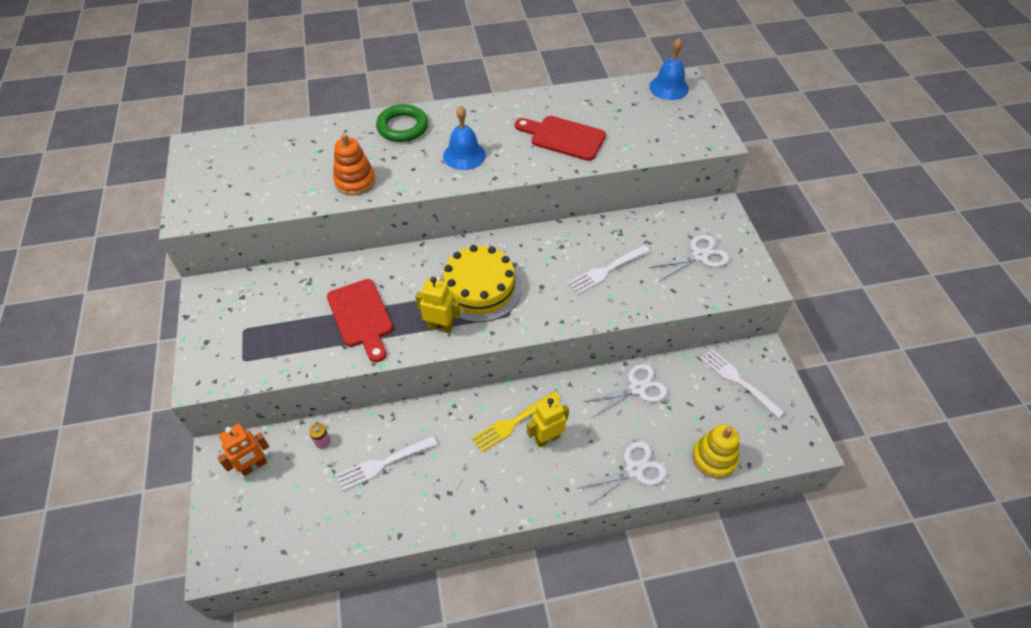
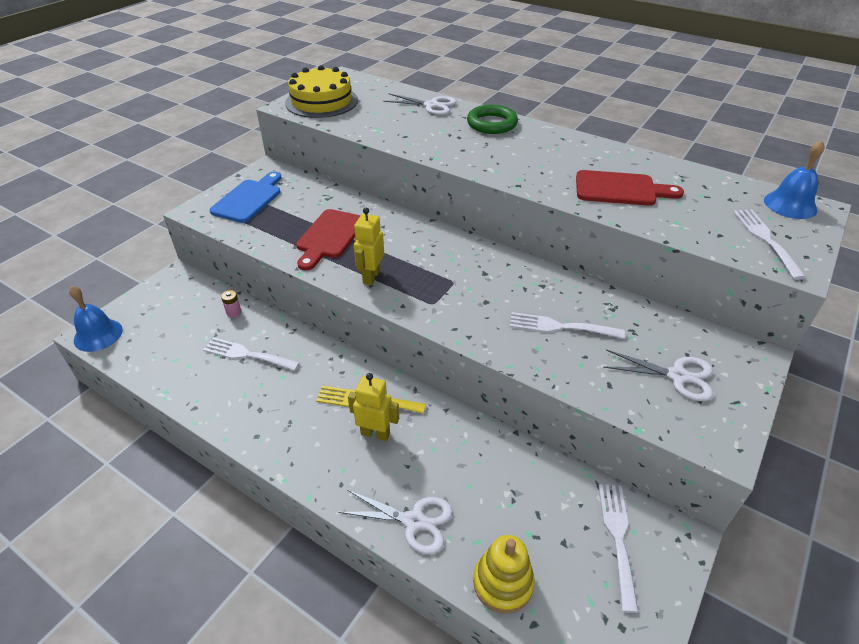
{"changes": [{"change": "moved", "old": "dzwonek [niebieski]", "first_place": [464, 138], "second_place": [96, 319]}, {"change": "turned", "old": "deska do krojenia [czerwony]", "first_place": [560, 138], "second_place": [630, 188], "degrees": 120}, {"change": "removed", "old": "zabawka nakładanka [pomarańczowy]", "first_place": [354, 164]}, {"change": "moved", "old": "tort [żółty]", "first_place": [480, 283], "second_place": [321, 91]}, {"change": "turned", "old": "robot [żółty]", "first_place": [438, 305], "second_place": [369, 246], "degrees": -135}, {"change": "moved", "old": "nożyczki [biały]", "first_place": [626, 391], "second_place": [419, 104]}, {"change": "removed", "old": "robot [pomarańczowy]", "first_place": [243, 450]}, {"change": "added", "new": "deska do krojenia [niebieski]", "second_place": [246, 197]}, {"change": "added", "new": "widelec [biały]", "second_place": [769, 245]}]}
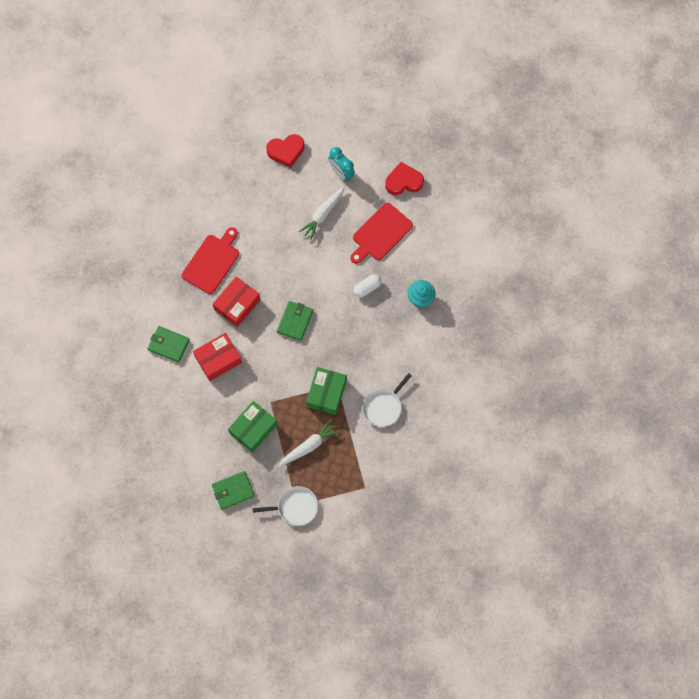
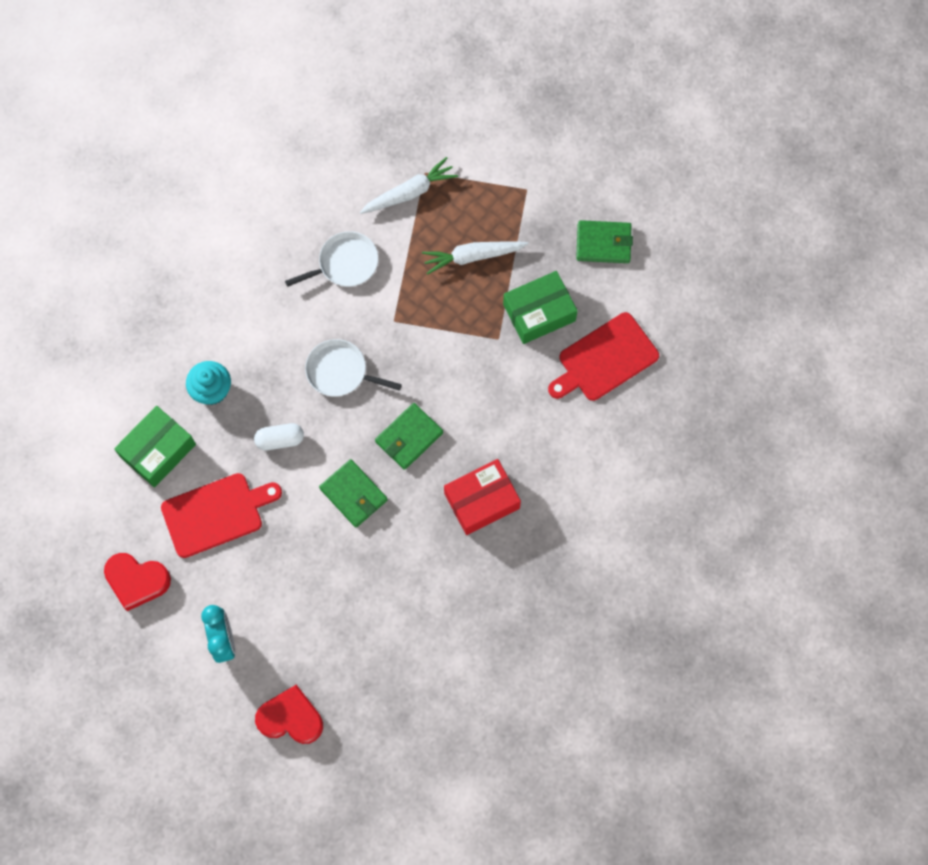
{"changes": [{"change": "moved", "old": "marchewka [biały]", "first_place": [322, 213], "second_place": [409, 185]}, {"change": "moved", "old": "deska do krojenia [czerwony]", "first_place": [210, 260], "second_place": [603, 356]}, {"change": "moved", "old": "portfel [zielony]", "first_place": [168, 344], "second_place": [353, 493]}, {"change": "removed", "old": "pudełko [czerwony]", "first_place": [217, 357]}, {"change": "moved", "old": "pudełko [zielony]", "first_place": [326, 391], "second_place": [155, 447]}, {"change": "moved", "old": "patelnia [biały]", "first_place": [285, 506], "second_place": [353, 368]}]}
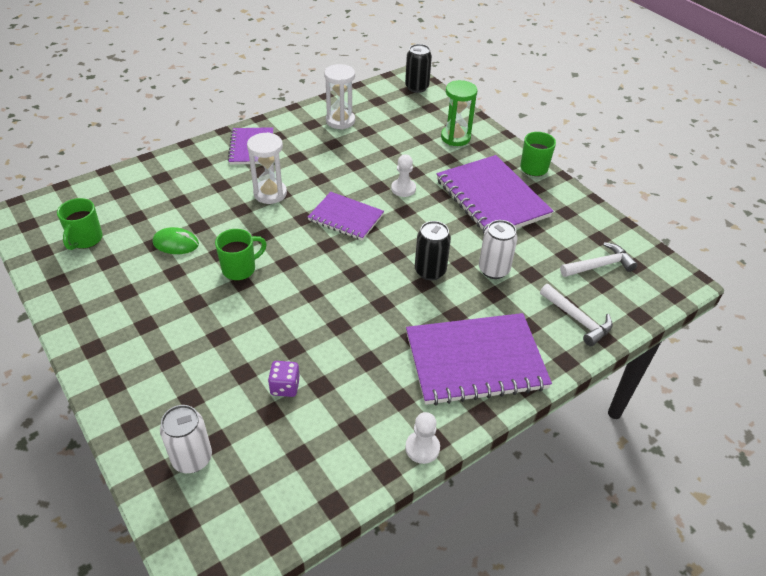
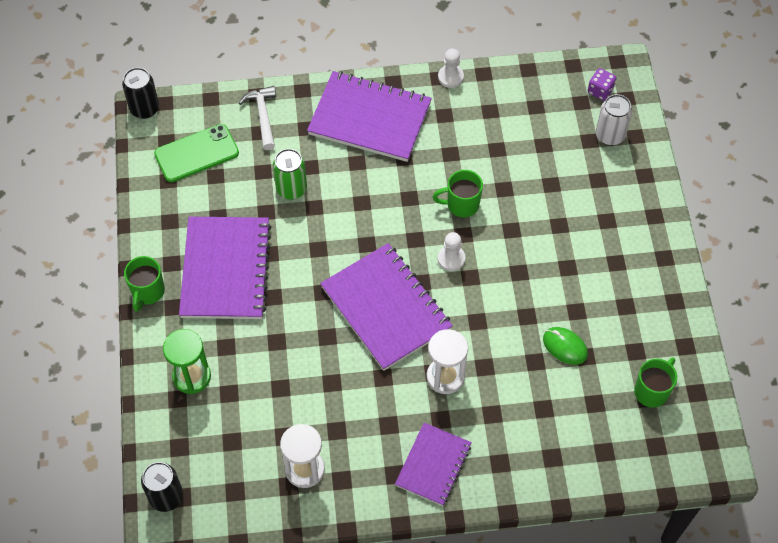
{"changes": [{"change": "moved", "old": "pionek [biały]", "first_place": [403, 175], "second_place": [451, 251]}, {"change": "resized", "old": "zeszyt [fioletowy]", "first_place": [346, 216], "second_place": [386, 307], "factor": 1.67}, {"change": "recoloured", "old": "puszka [biały]", "new": "puszka [zielony]", "first_place": [498, 249], "second_place": [290, 174]}, {"change": "moved", "old": "puszka [czarny]", "first_place": [433, 250], "second_place": [140, 93]}, {"change": "moved", "old": "kubek [zielony]", "first_place": [241, 255], "second_place": [457, 193]}, {"change": "replaced", "old": "młotek [biały]", "new": "telefon [zielony]", "first_place": [598, 259], "second_place": [196, 153]}, {"change": "moved", "old": "kostka do gry [fioletowy]", "first_place": [284, 379], "second_place": [602, 84]}]}
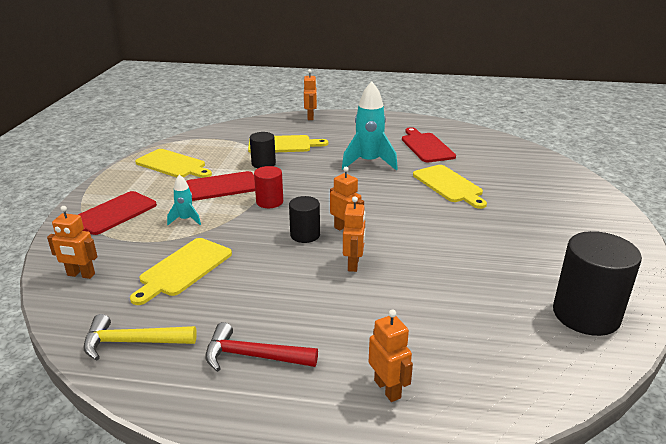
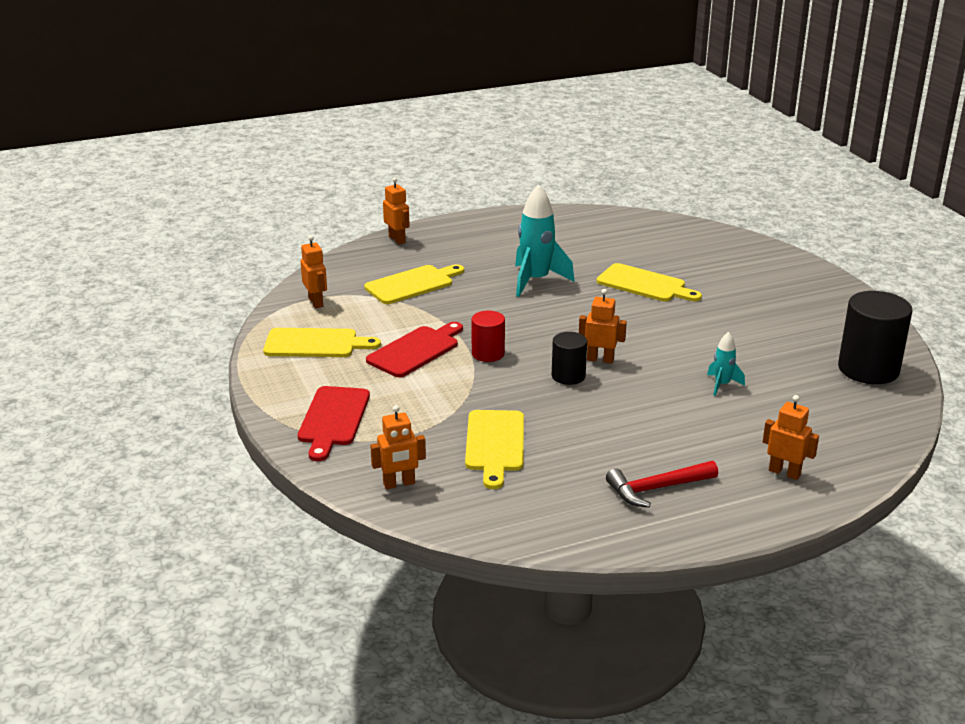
{"changes": [{"change": "removed", "old": "deska do krojenia [czerwony]", "first_place": [429, 145]}, {"change": "removed", "old": "walec [czarny]", "first_place": [263, 150]}, {"change": "moved", "old": "rakieta [turkusowy]", "first_place": [184, 200], "second_place": [726, 364]}, {"change": "moved", "old": "robot [pomarańczowy]", "first_place": [354, 234], "second_place": [313, 271]}, {"change": "removed", "old": "młotek [żółty]", "first_place": [140, 337]}]}
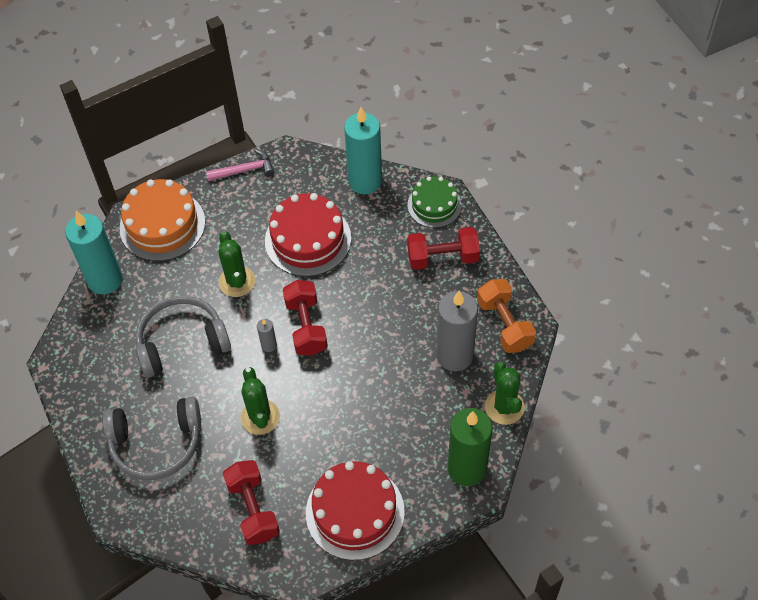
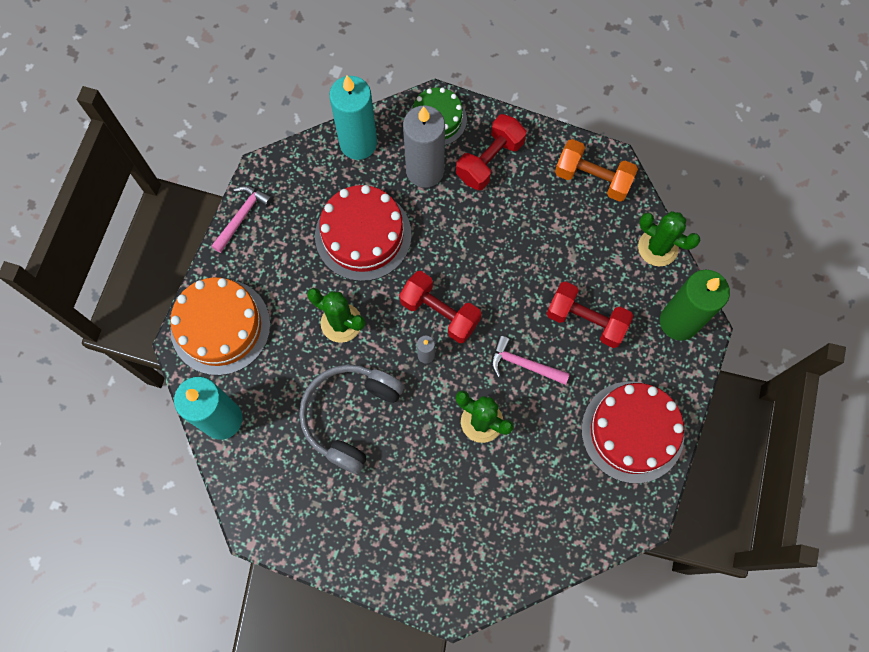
{"changes": [{"change": "moved", "old": "świeca [szary]", "first_place": [457, 331], "second_place": [424, 147]}, {"change": "removed", "old": "słuchawki [szary]", "first_place": [151, 438]}, {"change": "moved", "old": "hantel [czerwony]", "first_place": [251, 502], "second_place": [589, 314]}, {"change": "added", "new": "młotek [różowy]", "second_place": [530, 360]}]}
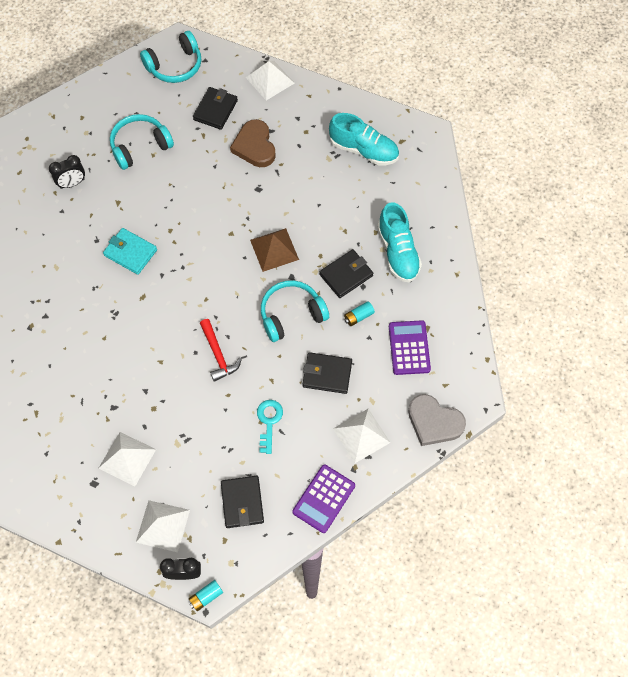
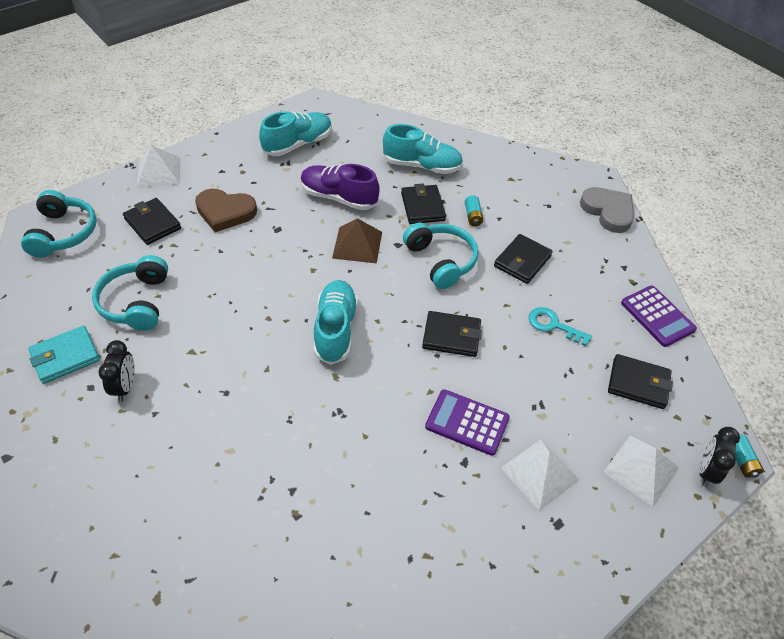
{"changes": [{"change": "moved", "old": "portfel [turkusowy]", "first_place": [130, 251], "second_place": [64, 355]}, {"change": "turned", "old": "słuchawki [turkusowy]", "first_place": [295, 311], "second_place": [440, 256], "degrees": 150}, {"change": "replaced", "old": "młotek [czerwony]", "new": "portfel [czarny]", "first_place": [221, 350], "second_place": [452, 334]}, {"change": "moved", "old": "kalkulator [fioletowy]", "first_place": [410, 347], "second_place": [467, 422]}, {"change": "turned", "old": "serce [szary]", "first_place": [437, 420], "second_place": [607, 210], "degrees": -90}, {"change": "removed", "old": "piramida [biały]", "first_place": [362, 436]}, {"change": "added", "new": "but [fioletowy]", "second_place": [340, 187]}, {"change": "added", "new": "but [turkusowy]", "second_place": [336, 322]}]}
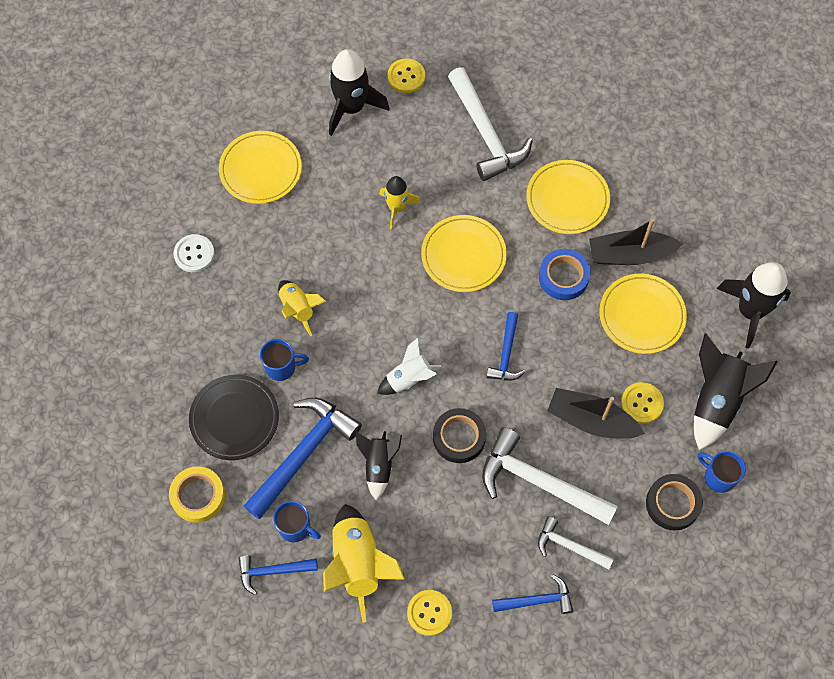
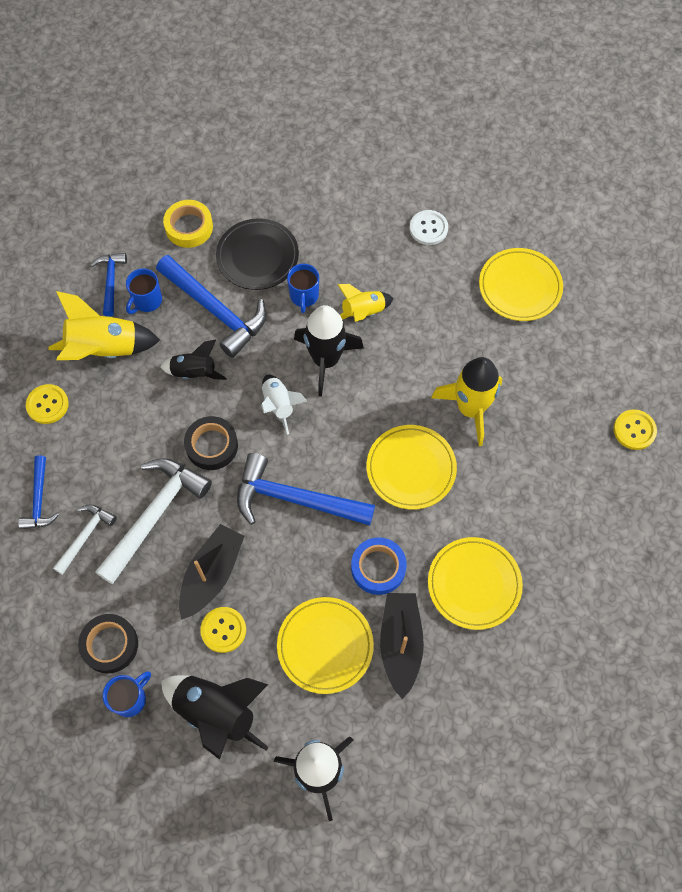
{"changes": [{"change": "moved", "old": "rakieta [czarny]", "first_place": [359, 92], "second_place": [329, 351]}, {"change": "removed", "old": "młotek [biały]", "first_place": [490, 124]}, {"change": "resized", "old": "rakieta [żółty]", "first_place": [400, 202], "second_place": [466, 401], "factor": 1.63}, {"change": "resized", "old": "młotek [niebieski]", "first_place": [505, 346], "second_place": [306, 489], "factor": 1.83}]}
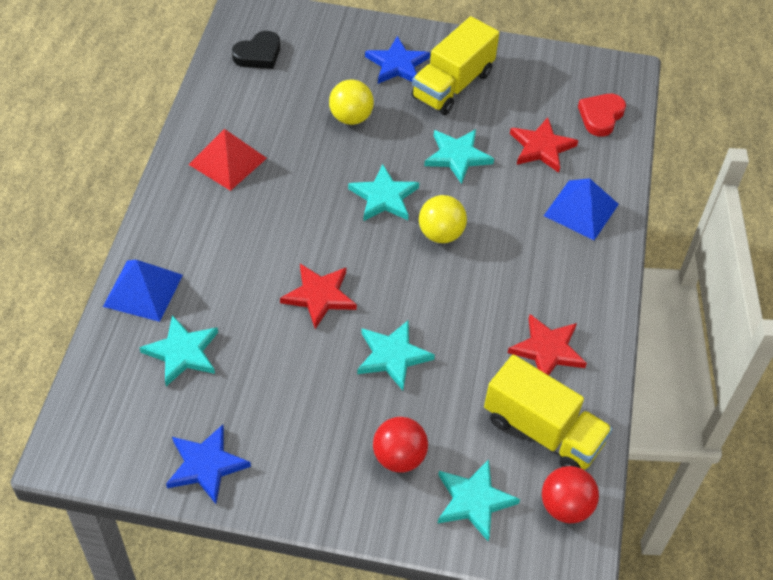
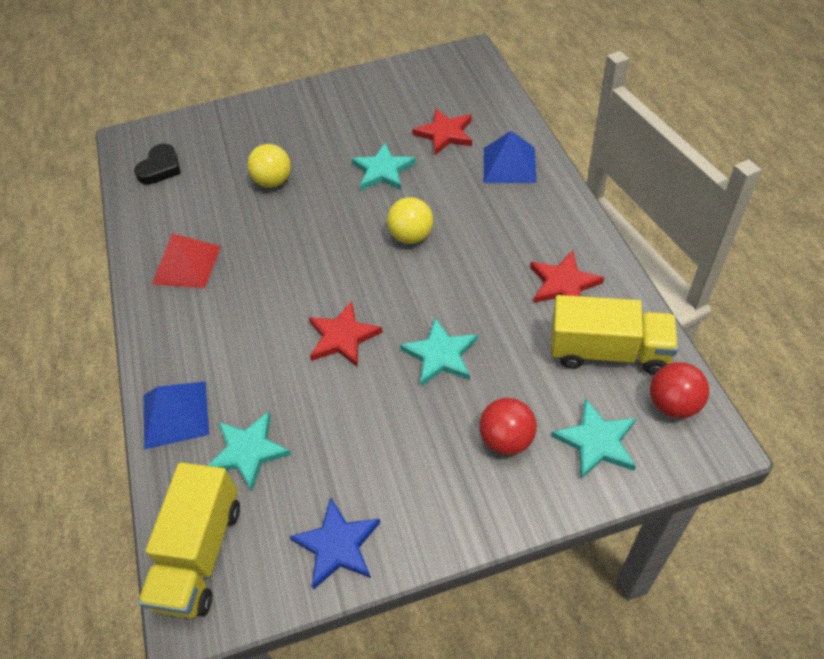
{"changes": [{"change": "moved", "old": "ciężarówka [żółty]", "first_place": [455, 65], "second_place": [189, 540]}, {"change": "removed", "old": "gwiazda [niebieski]", "first_place": [397, 60]}, {"change": "removed", "old": "serce [czerwony]", "first_place": [602, 115]}, {"change": "removed", "old": "gwiazda [turkusowy]", "first_place": [383, 192]}]}
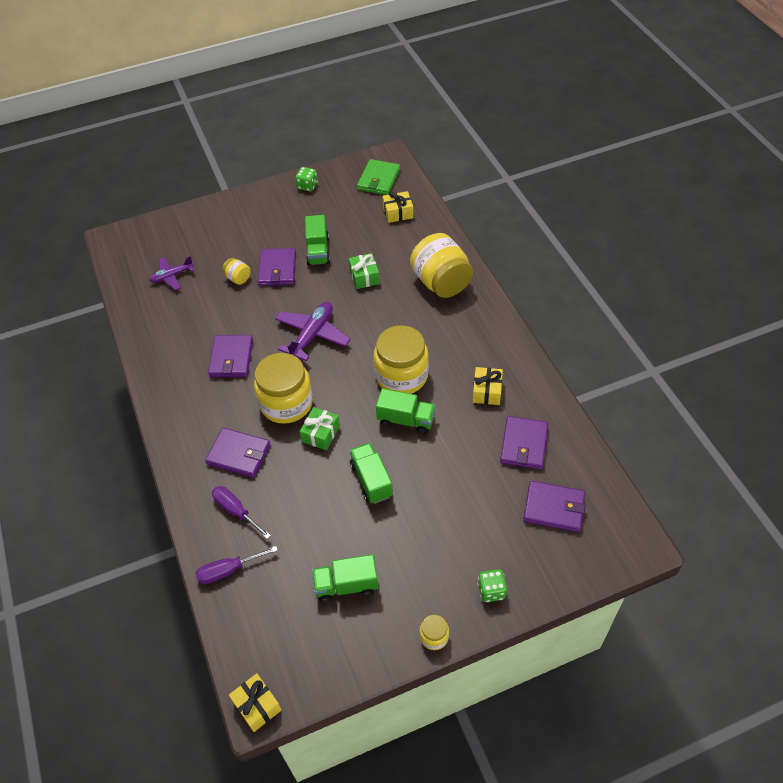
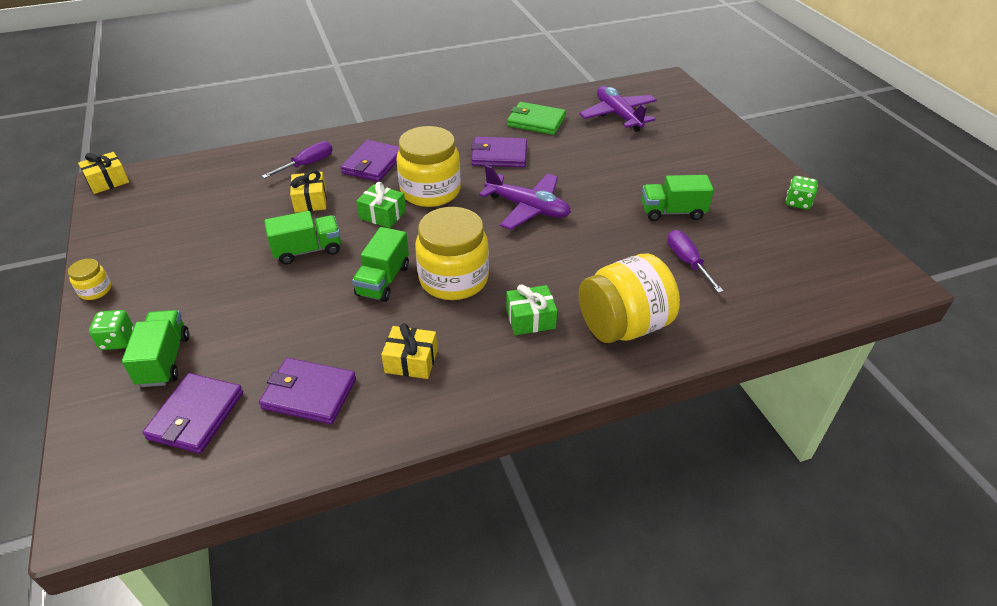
{"changes": [{"change": "moved", "old": "portfel [zielony]", "first_place": [378, 177], "second_place": [536, 118]}, {"change": "moved", "old": "prezent [żółty]", "first_place": [397, 207], "second_place": [308, 191]}, {"change": "removed", "old": "portfel [fioletowy]", "first_place": [277, 267]}, {"change": "moved", "old": "prezent [zielony]", "first_place": [364, 271], "second_place": [531, 310]}, {"change": "resized", "old": "samolot [fioletowy]", "first_place": [172, 273], "second_place": [618, 109], "factor": 1.59}, {"change": "removed", "old": "słoik [żółty]", "first_place": [236, 271]}, {"change": "moved", "old": "śrubokręt [fioletowy]", "first_place": [237, 565], "second_place": [695, 261]}, {"change": "moved", "old": "ciężarówka [zielony]", "first_place": [345, 578], "second_place": [155, 348]}]}
